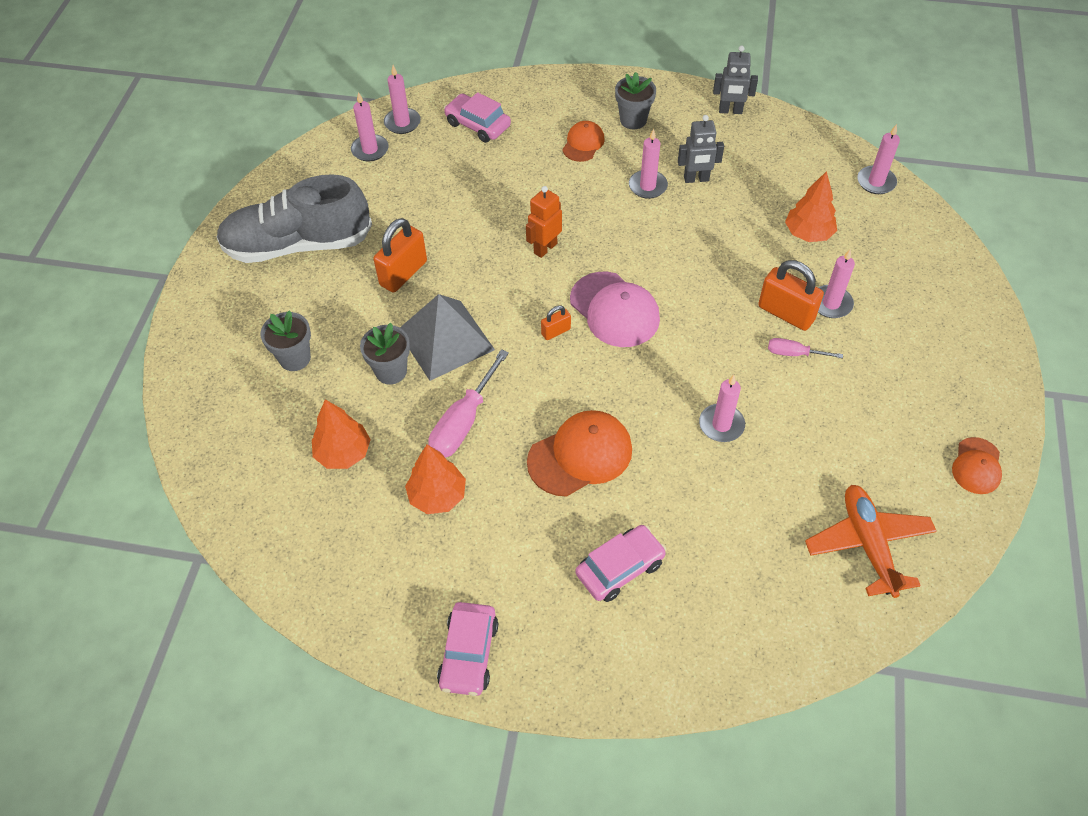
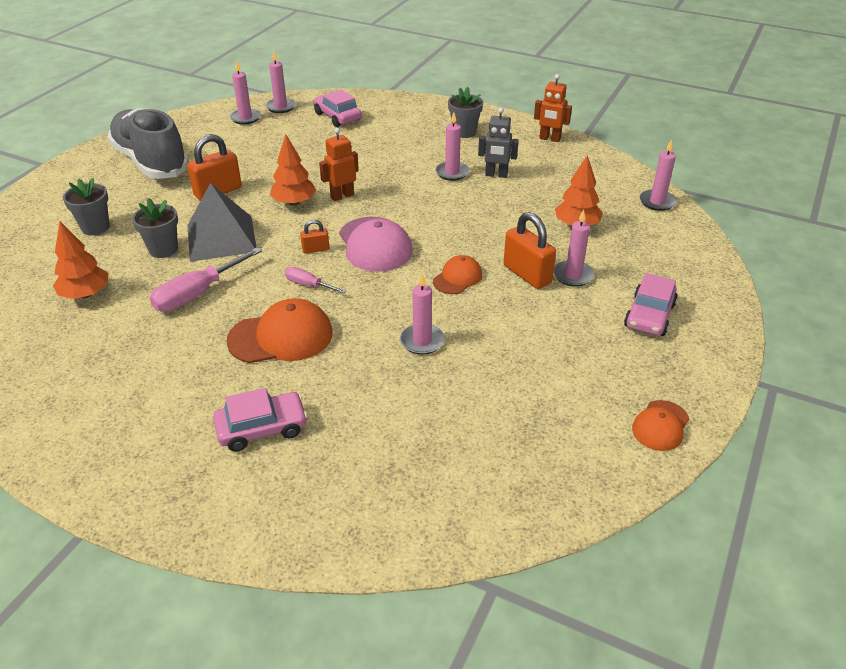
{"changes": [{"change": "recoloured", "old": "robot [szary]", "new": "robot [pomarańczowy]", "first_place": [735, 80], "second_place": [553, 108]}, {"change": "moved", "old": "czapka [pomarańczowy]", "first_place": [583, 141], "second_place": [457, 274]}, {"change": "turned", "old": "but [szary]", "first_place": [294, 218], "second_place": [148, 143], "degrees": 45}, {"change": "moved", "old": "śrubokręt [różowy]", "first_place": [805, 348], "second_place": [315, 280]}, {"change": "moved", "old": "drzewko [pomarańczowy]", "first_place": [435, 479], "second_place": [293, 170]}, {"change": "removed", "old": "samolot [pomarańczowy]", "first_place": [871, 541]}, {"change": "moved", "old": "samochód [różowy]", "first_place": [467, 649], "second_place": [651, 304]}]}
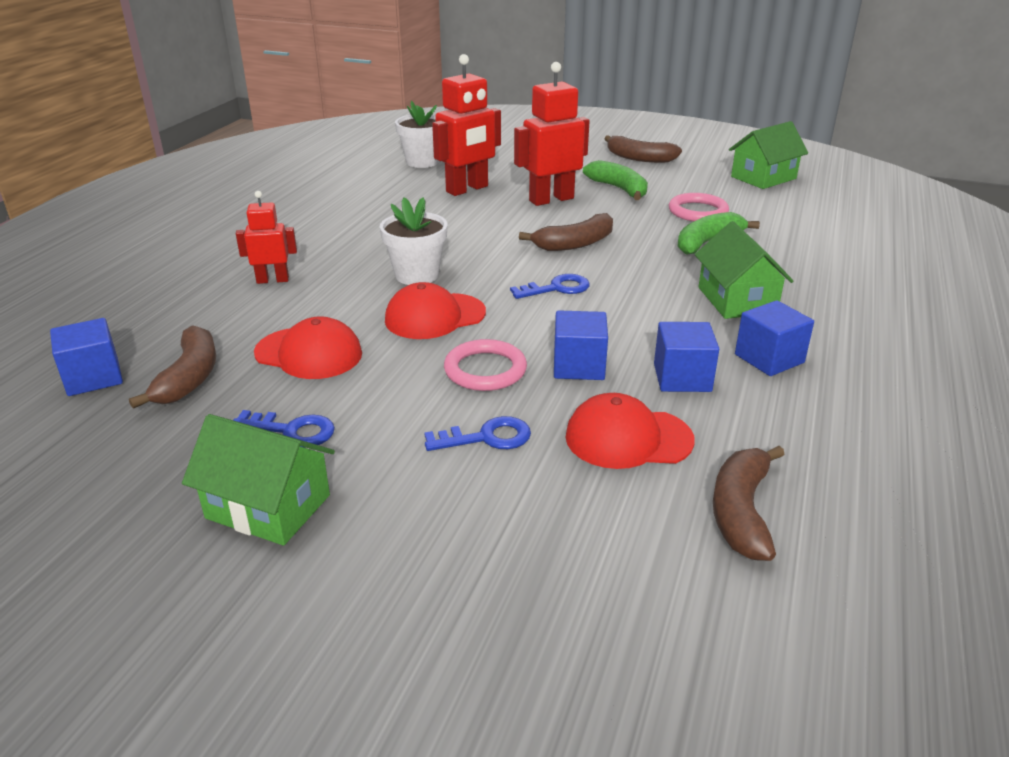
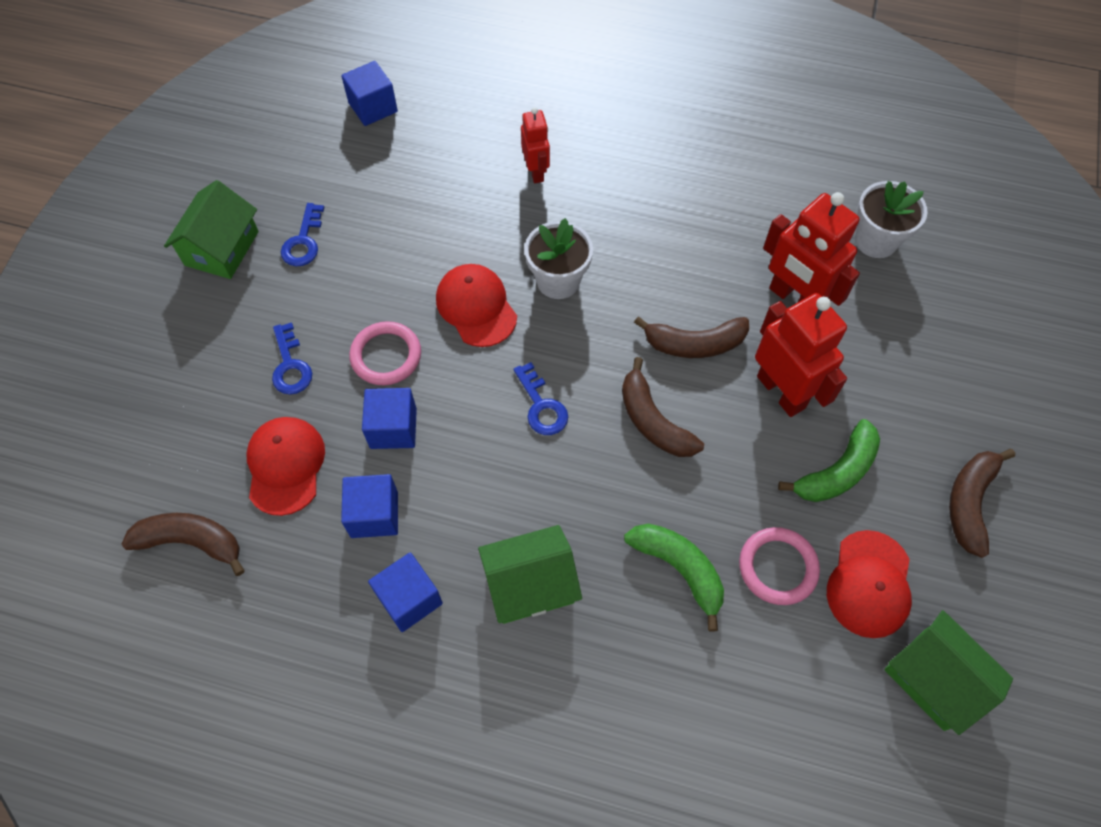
{"changes": [{"change": "moved", "old": "czapka [czerwony]", "first_place": [308, 347], "second_place": [869, 584]}, {"change": "moved", "old": "banan [brązowy]", "first_place": [172, 367], "second_place": [691, 337]}]}
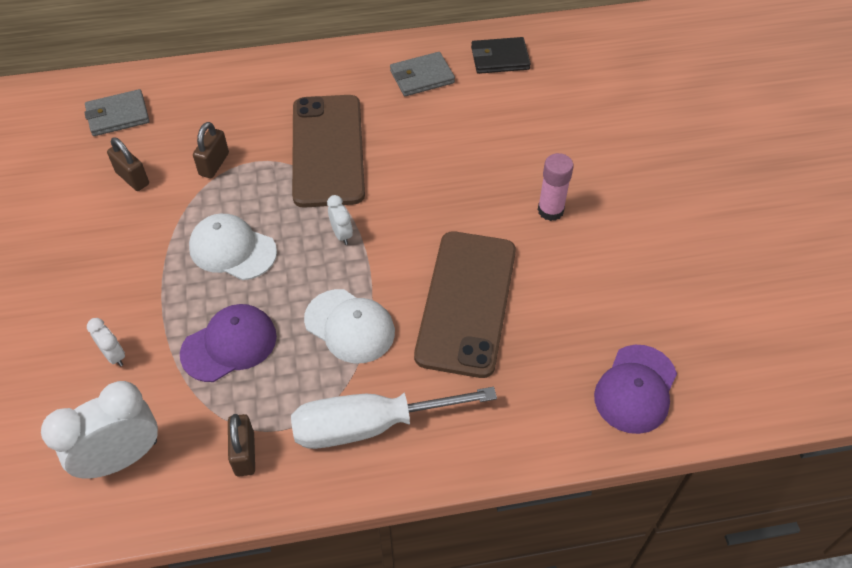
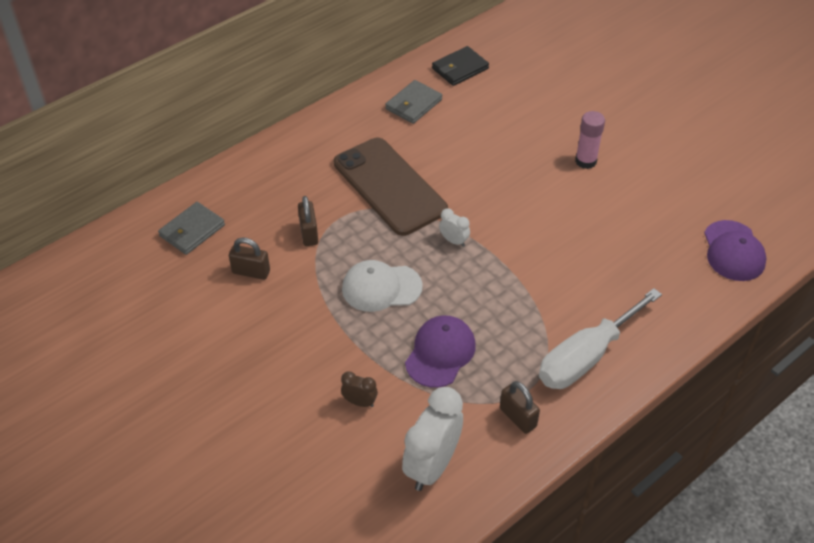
{"changes": [{"change": "removed", "old": "telefon [brązowy]", "first_place": [465, 304]}, {"change": "removed", "old": "czapka [biały]", "first_place": [349, 326]}, {"change": "recoloured", "old": "budzik [biały]", "new": "budzik [brązowy]", "first_place": [106, 342], "second_place": [359, 389]}]}
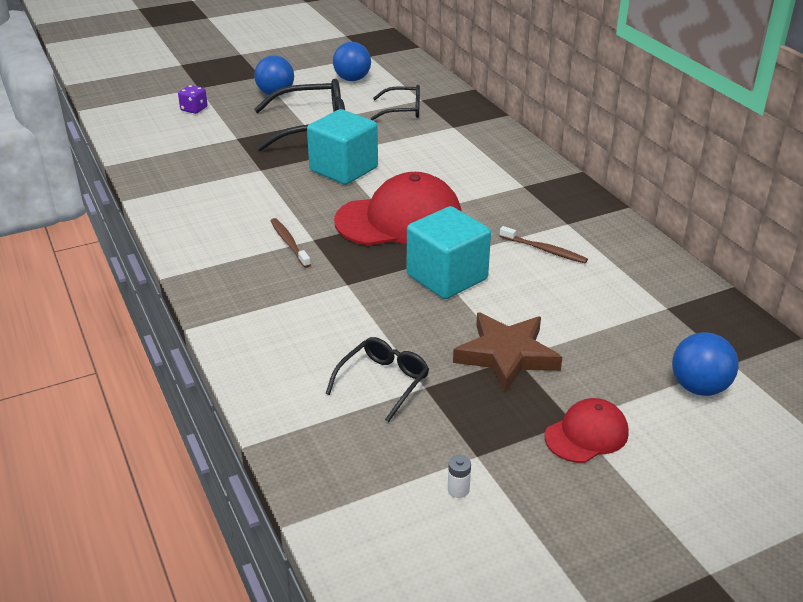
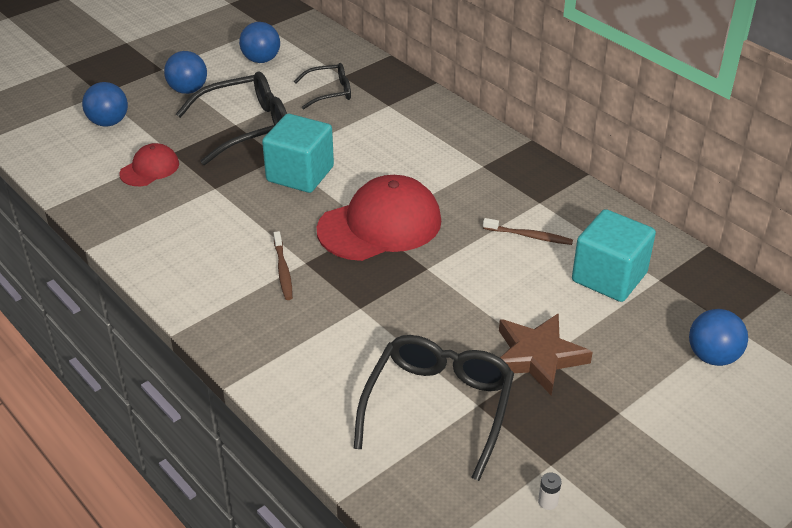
{"changes": [{"change": "replaced", "old": "kostka do gry [fioletowy]", "new": "piłka [niebieski]", "first_place": [193, 99], "second_place": [105, 104]}, {"change": "moved", "old": "sześcian [turkusowy]", "first_place": [449, 252], "second_place": [614, 255]}, {"change": "turned", "old": "szczoteczka do zębów [brązowy]", "first_place": [291, 243], "second_place": [283, 265], "degrees": -150}, {"change": "resized", "old": "okulary [czarny]", "first_place": [377, 379], "second_place": [434, 408], "factor": 1.76}, {"change": "moved", "old": "czapka [czerwony]", "first_place": [587, 430], "second_place": [149, 164]}]}
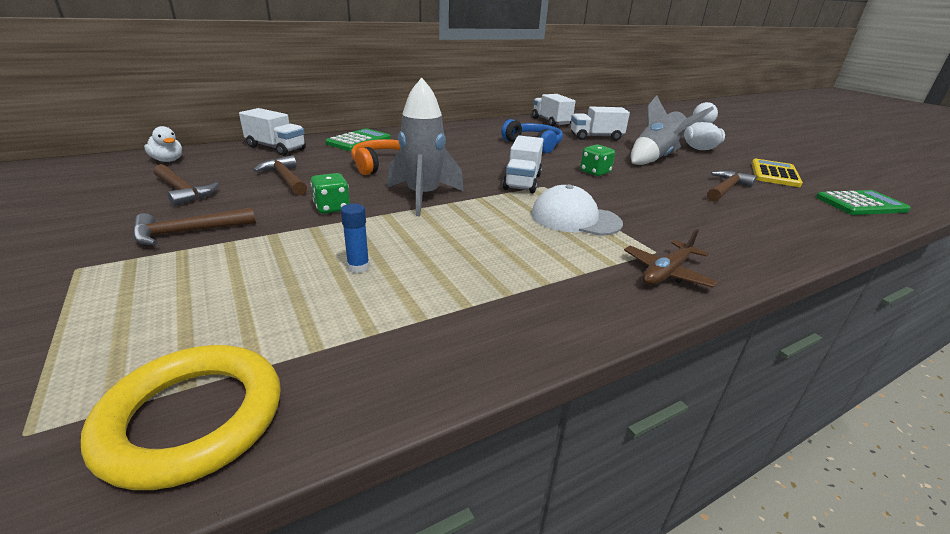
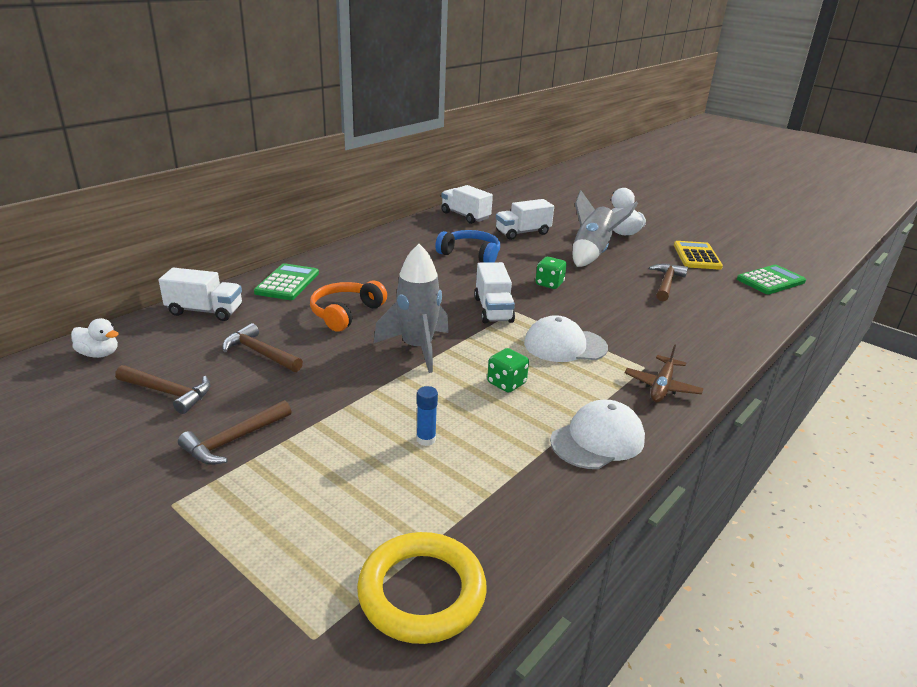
{"changes": [{"change": "moved", "old": "kostka do gry [zielony]", "first_place": [330, 193], "second_place": [508, 370]}, {"change": "added", "new": "czapka [biały]", "second_place": [597, 434]}]}
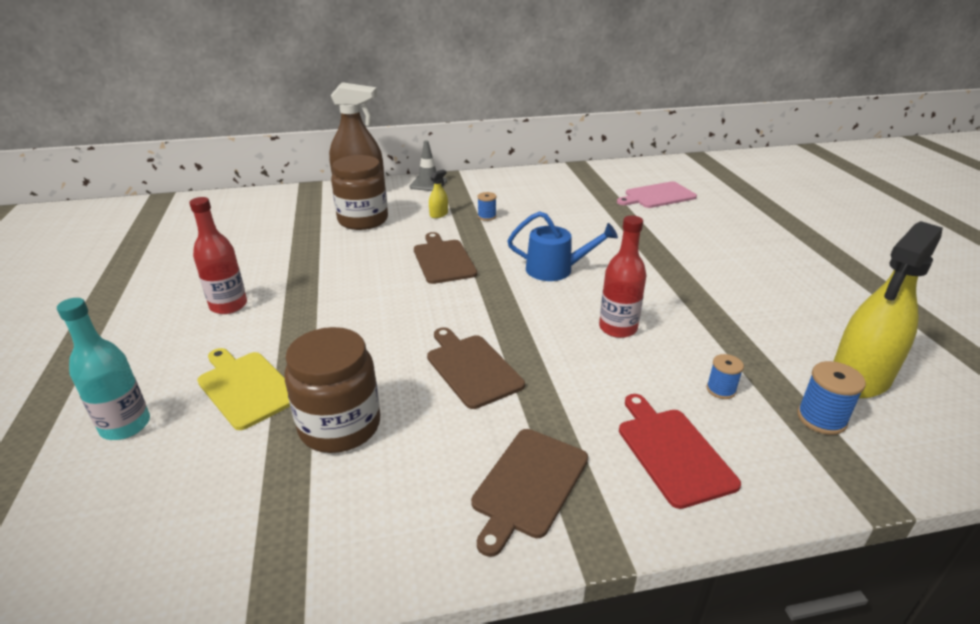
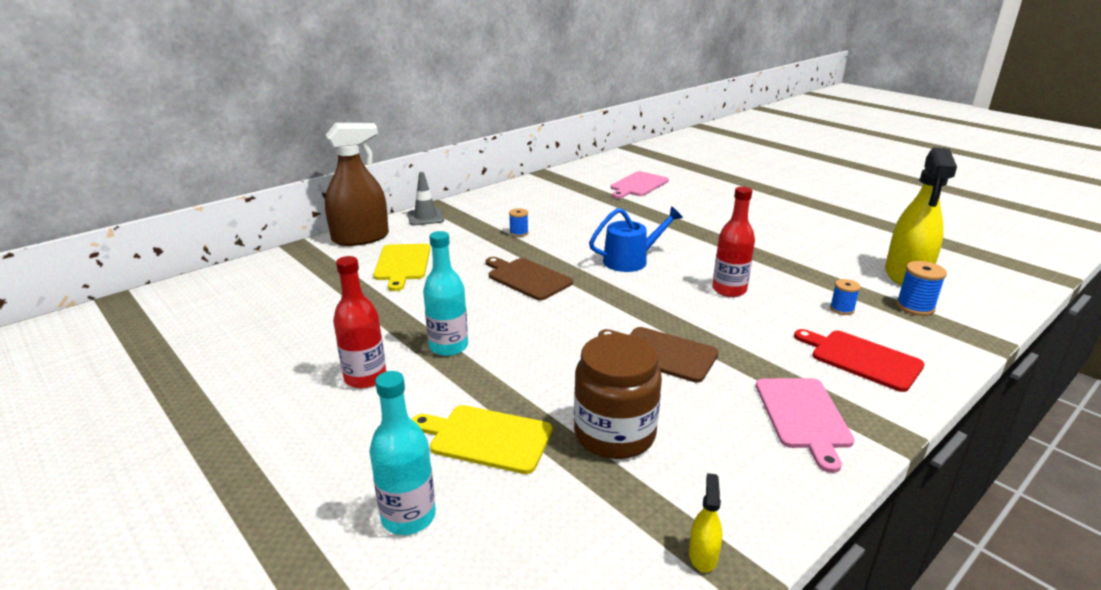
{"changes": [{"change": "replaced", "old": "słoik [brązowy]", "new": "deska do krojenia [żółty]", "first_place": [359, 192], "second_place": [401, 267]}, {"change": "moved", "old": "spryskiwacz [żółty]", "first_place": [438, 194], "second_place": [706, 522]}, {"change": "recoloured", "old": "deska do krojenia [brązowy]", "new": "deska do krojenia [różowy]", "first_place": [529, 493], "second_place": [805, 425]}, {"change": "added", "new": "butelka [turkusowy]", "second_place": [445, 293]}]}
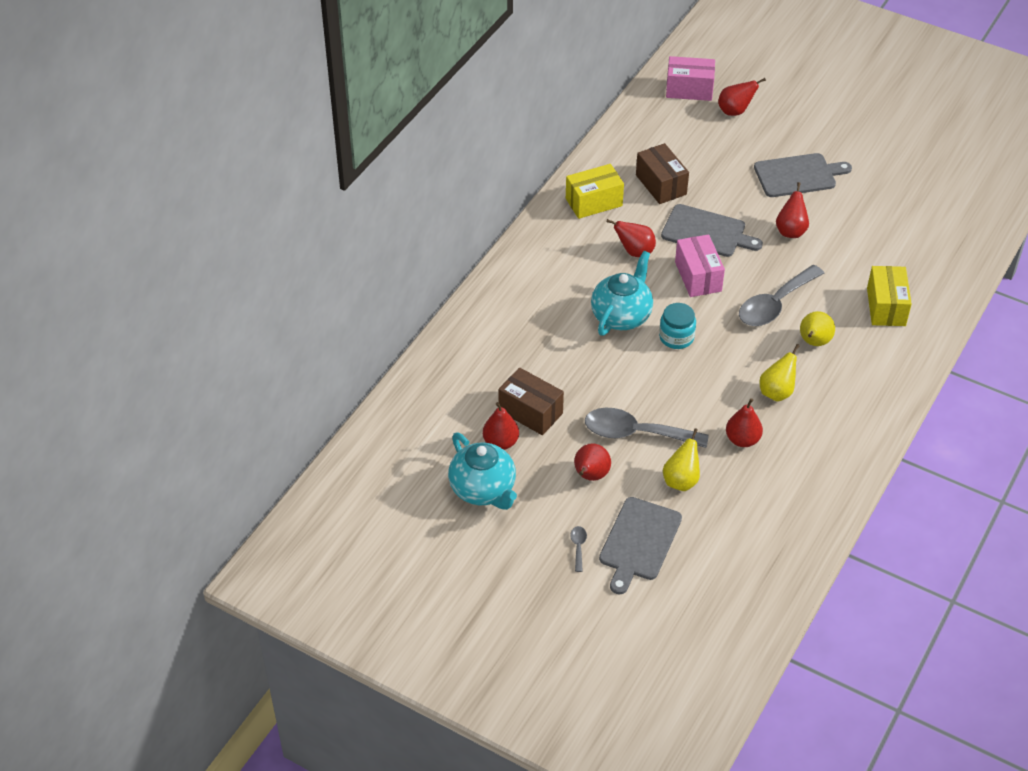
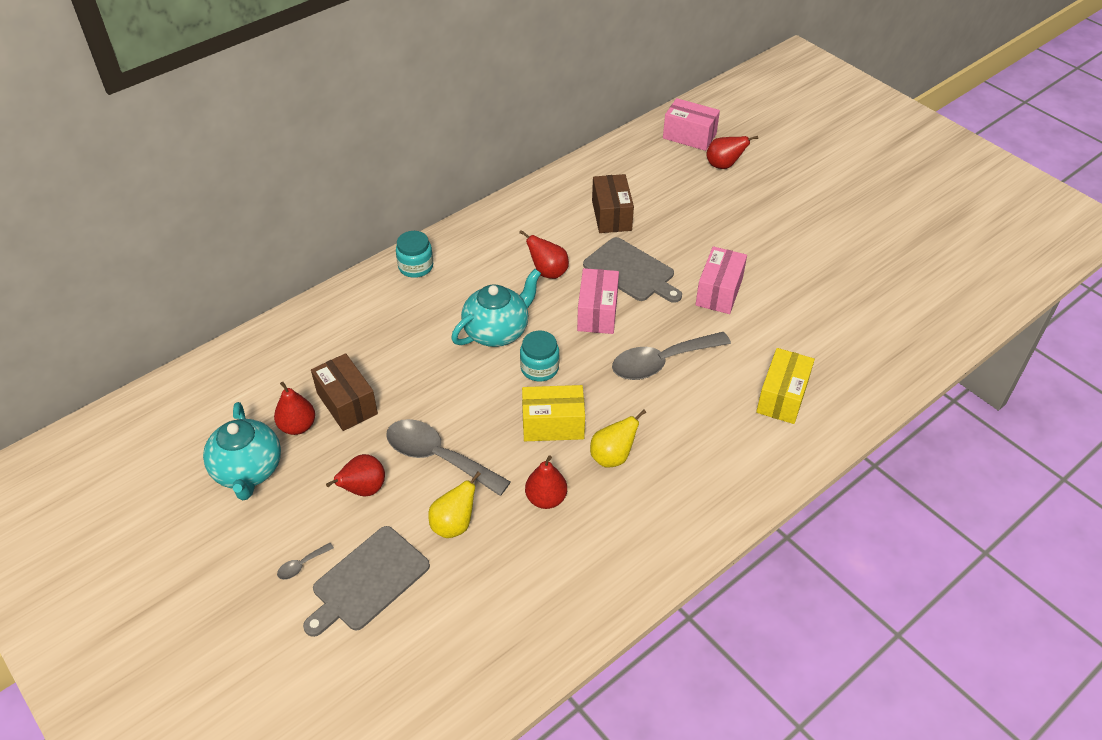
{"changes": [{"change": "removed", "old": "deska do krojenia [szary]", "first_place": [803, 175]}, {"change": "moved", "old": "pudełko [żółty]", "first_place": [595, 191], "second_place": [553, 413]}, {"change": "replaced", "old": "gruszka [czerwony]", "new": "pudełko [różowy]", "first_place": [792, 210], "second_place": [721, 280]}, {"change": "removed", "old": "gruszka [żółty]", "first_place": [817, 328]}, {"change": "turned", "old": "łyżka [szary]", "first_place": [578, 549], "second_place": [305, 561], "degrees": -150}, {"change": "added", "new": "słoik [turkusowy]", "second_place": [414, 254]}]}
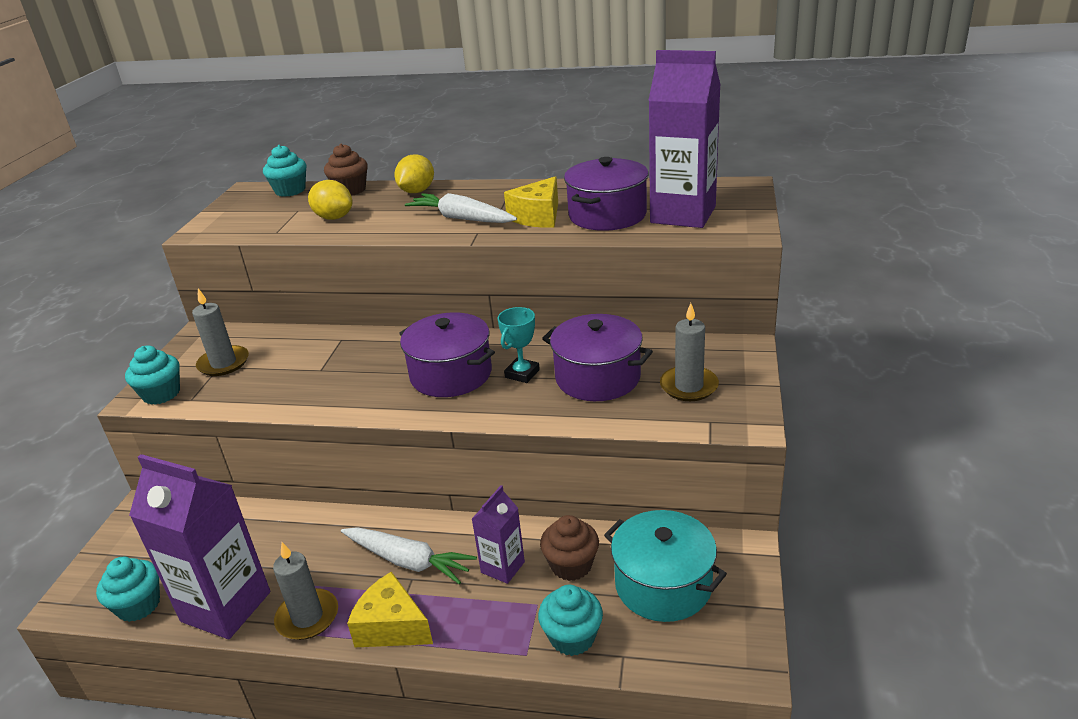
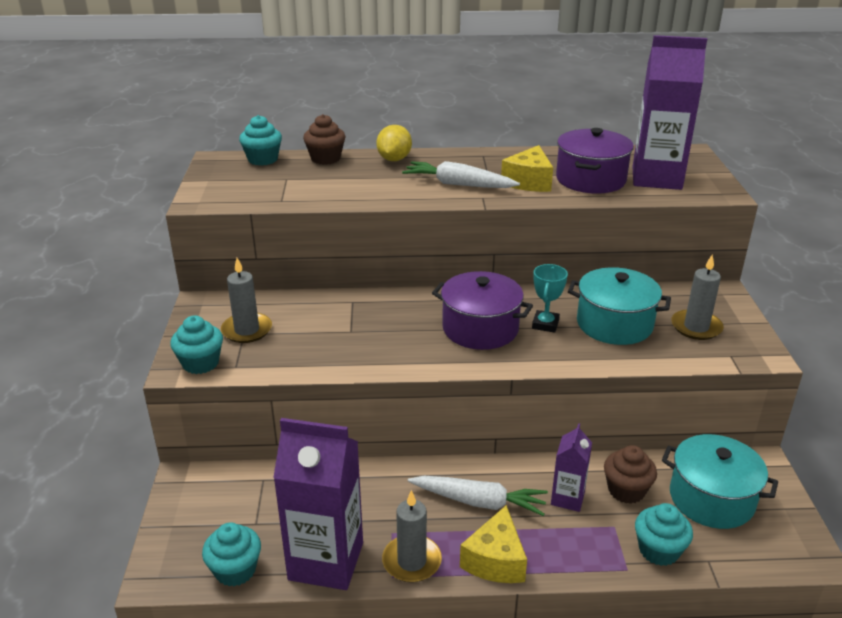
{"changes": [{"change": "removed", "old": "cytryna [żółty]", "first_place": [330, 200]}, {"change": "recoloured", "old": "garnek [fioletowy]", "new": "garnek [turkusowy]", "first_place": [597, 357], "second_place": [619, 306]}, {"change": "turned", "old": "ser [żółty]", "first_place": [390, 609], "second_place": [493, 544], "degrees": -90}]}
